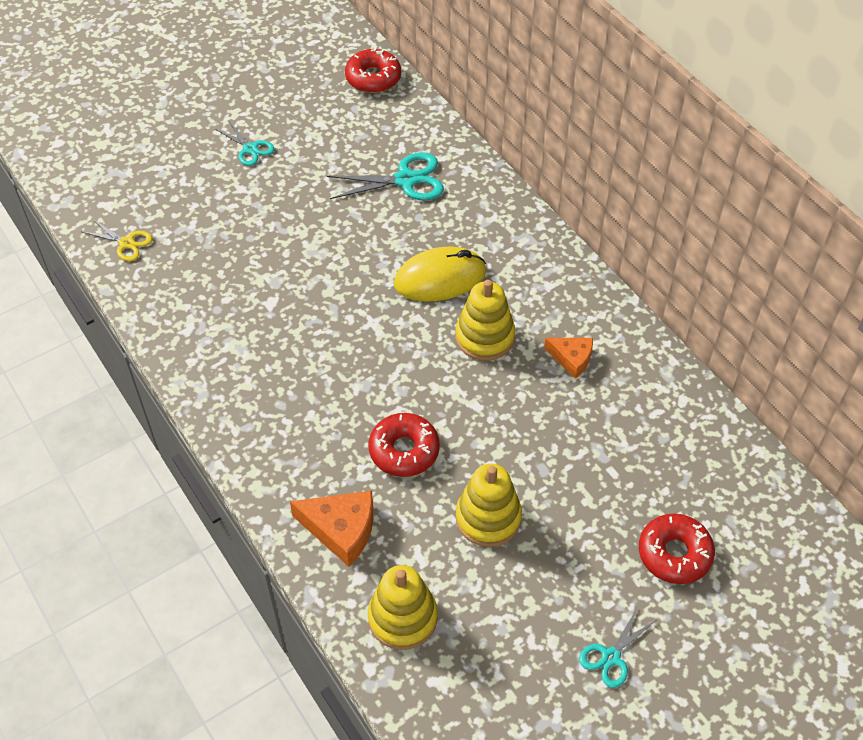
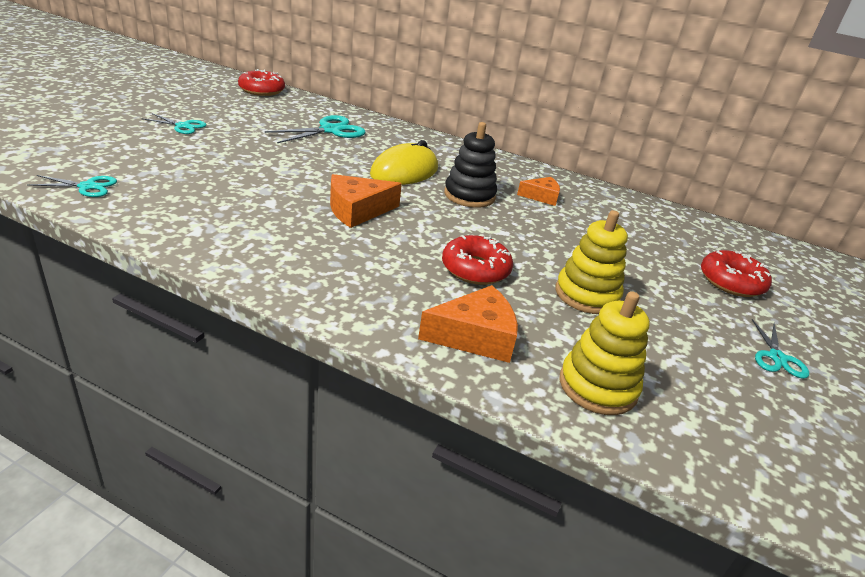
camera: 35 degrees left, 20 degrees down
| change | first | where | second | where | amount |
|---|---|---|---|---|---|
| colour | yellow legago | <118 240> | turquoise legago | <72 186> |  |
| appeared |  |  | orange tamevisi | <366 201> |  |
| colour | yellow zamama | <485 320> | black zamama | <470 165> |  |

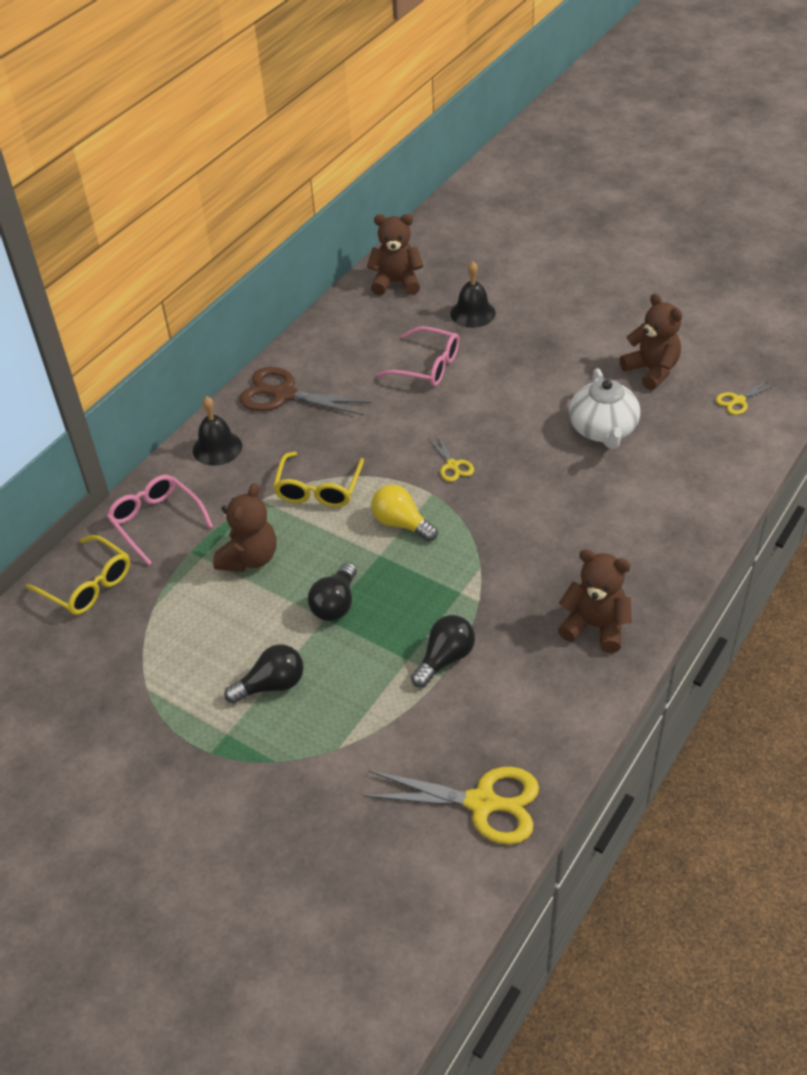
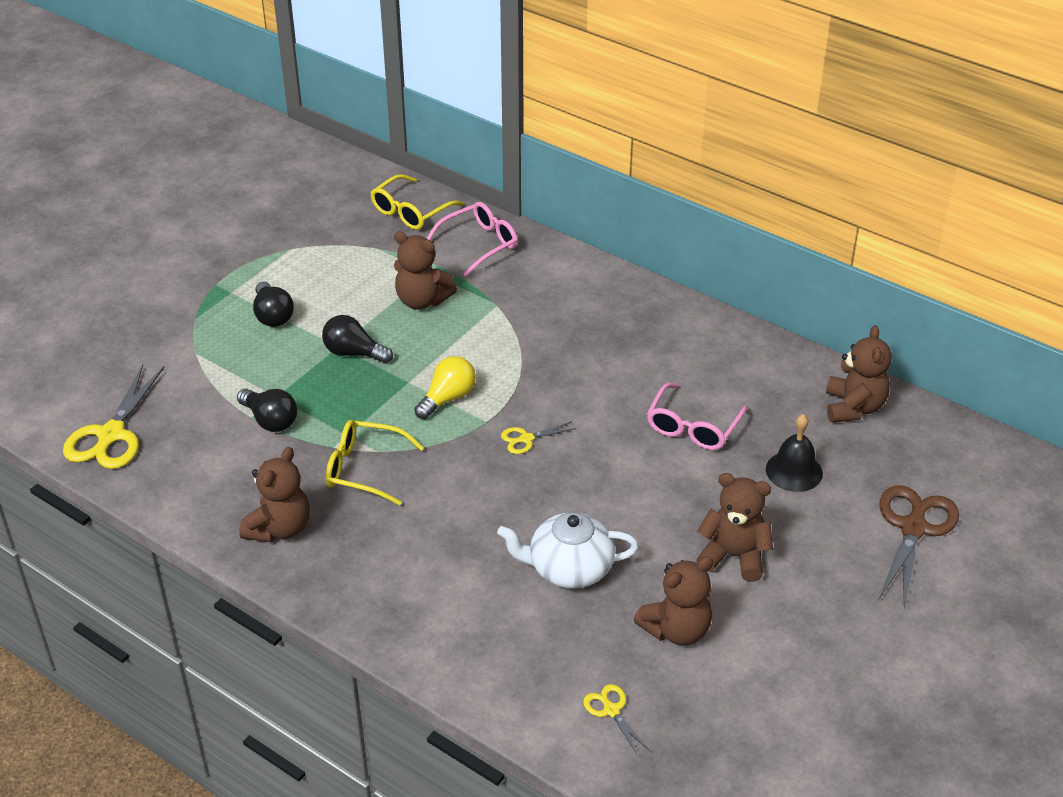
camera: 90 degrees right, 5 degrees down
| change | first | where | second | where | amount |
|---|---|---|---|---|---|
| relocated | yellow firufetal | <318 479> |  | <375 462> |  |
| appeared |  |  | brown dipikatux | <734 527> |  |
| relocated | brown legago | <305 391> |  | <918 547> |  |
| missing | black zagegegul | <217 431> |  |  |  |

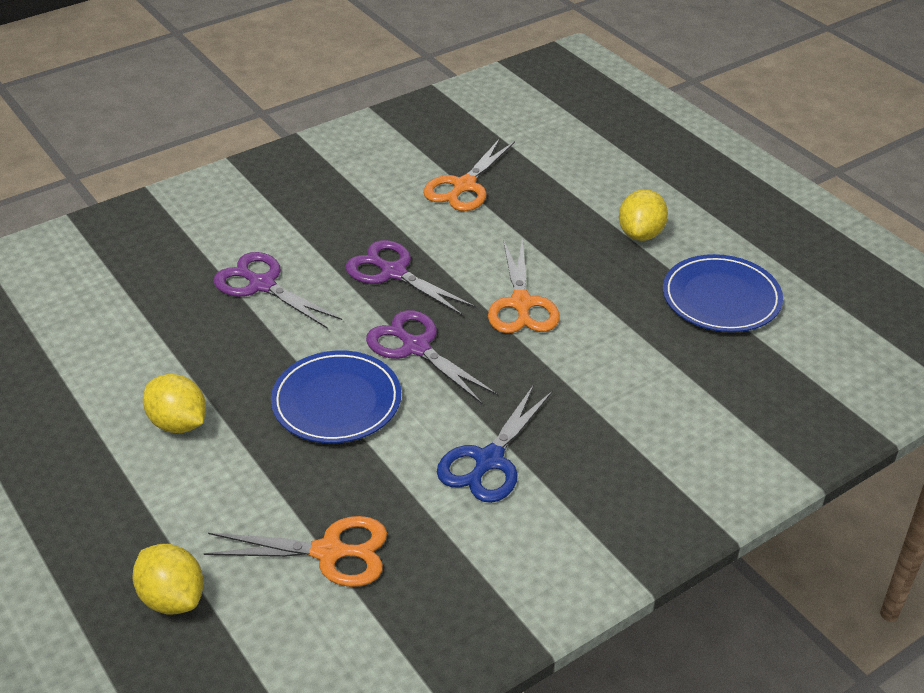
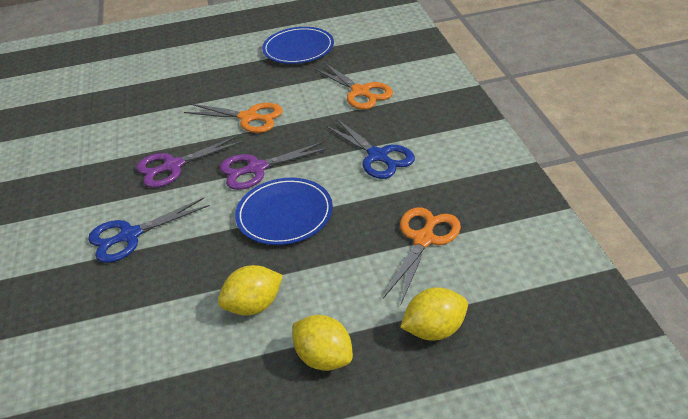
camera: 65 degrees left, 0 degrees up
| change | first | where | second | where | amount |
|---|---|---|---|---|---|
| colour | purple legago | <278 290> | blue legago | <149 230> |  |
| relocated | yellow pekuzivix | <643 215> |  | <323 343> |  |
| relocated | orange legago | <469 174> |  | <353 86> |  |

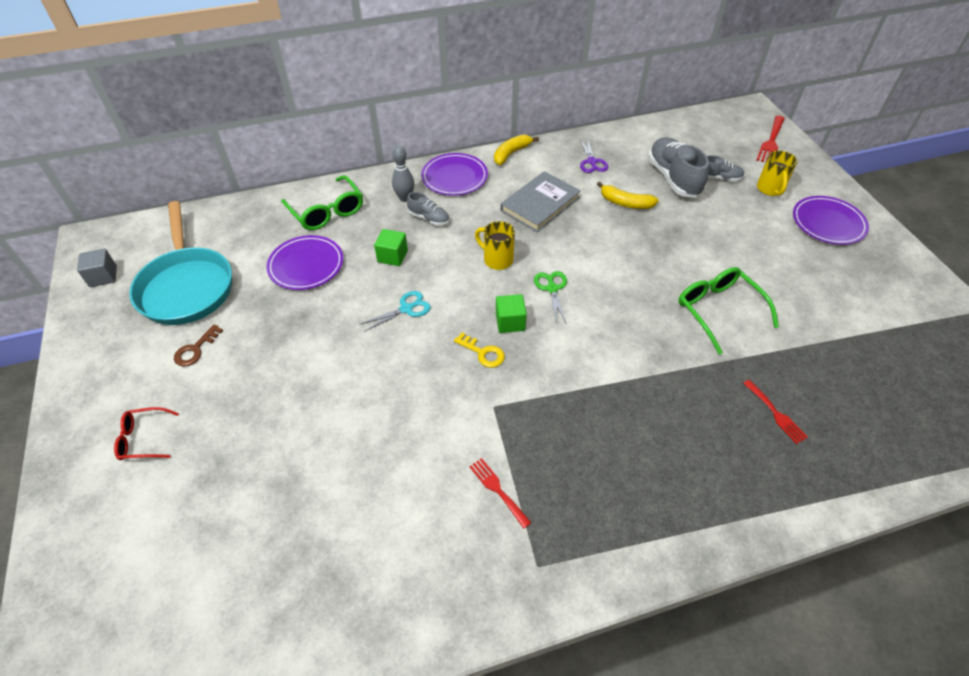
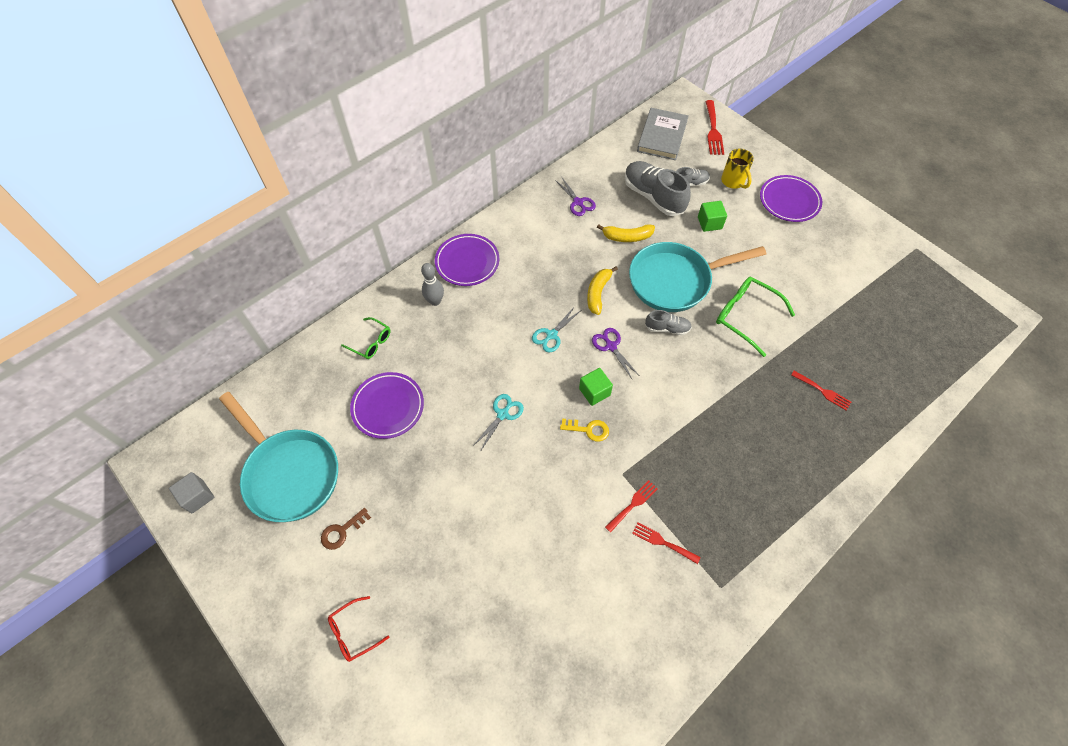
camera: 25 degrees left, 10 degrees up
| change | first | where | second | where | amount |
|---|---|---|---|---|---|
| spun | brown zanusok | <198 345> |  | <346 529> | 45 degrees clockwise |
| size | green firufetal | <322 202> |  | <365 338> | x0.60 |
| exchanged | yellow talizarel | <495 245> | turquoise legago | <556 329> |  |
| relocated | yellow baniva | <516 149> |  | <602 290> |  |
| colour | green legago | <550 297> | purple legago | <615 353> |  |
| appeared |  |  | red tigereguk | <631 506> |  |
| appeared |  |  | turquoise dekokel | <697 277> |  |
| relocated | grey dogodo | <541 201> |  | <663 134> |  |
| relocated | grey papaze | <428 209> |  | <668 322> |  |
| relocated | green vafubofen | <391 247> |  | <712 216> |  |

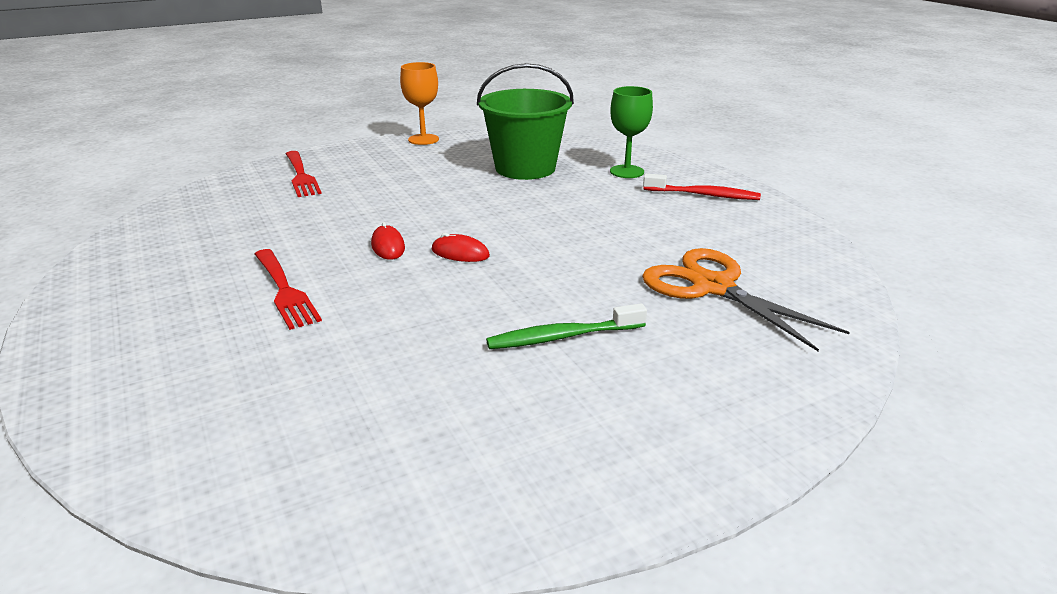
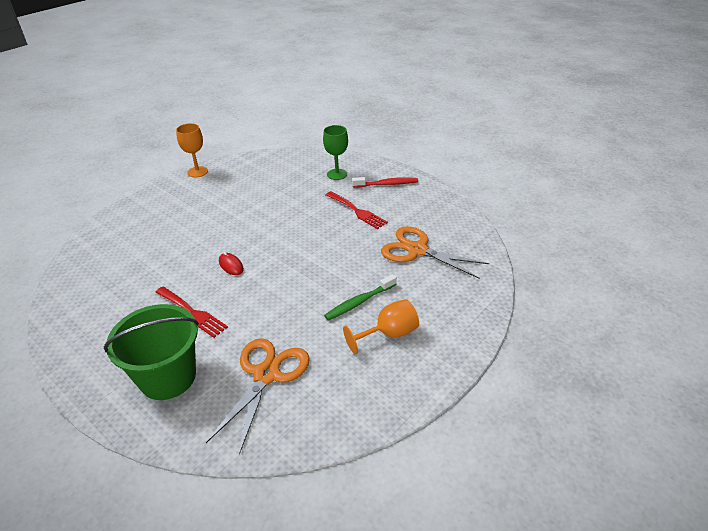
camera: 20 degrees left, 10 degrees up
| change | first | where | second | where | amount |
|---|---|---|---|---|---|
| relocated | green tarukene | <525 121> |  | <151 352> |  |
| appeared |  |  | orange legago | <258 396> |  |
| relocated | red tigereguk | <304 174> |  | <357 210> |  |
| appeared |  |  | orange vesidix | <381 326> |  |
| missing | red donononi | <461 247> |  |  |  |

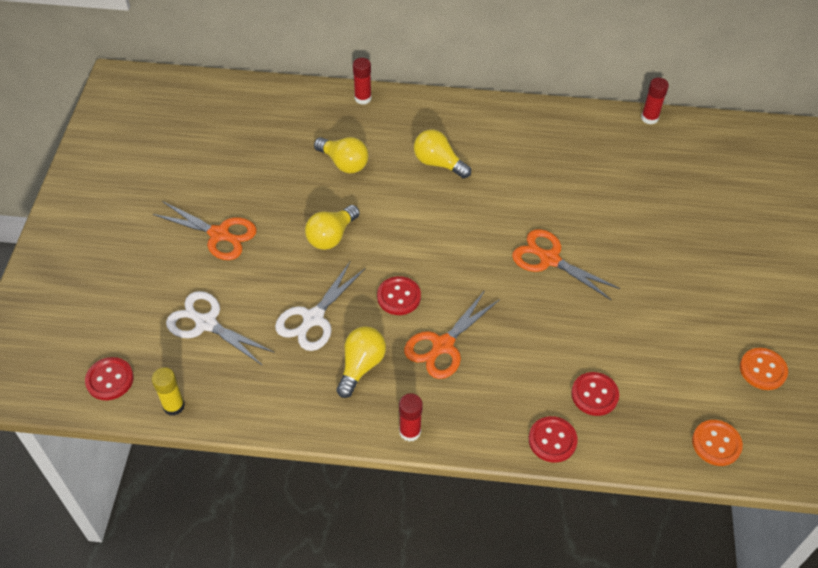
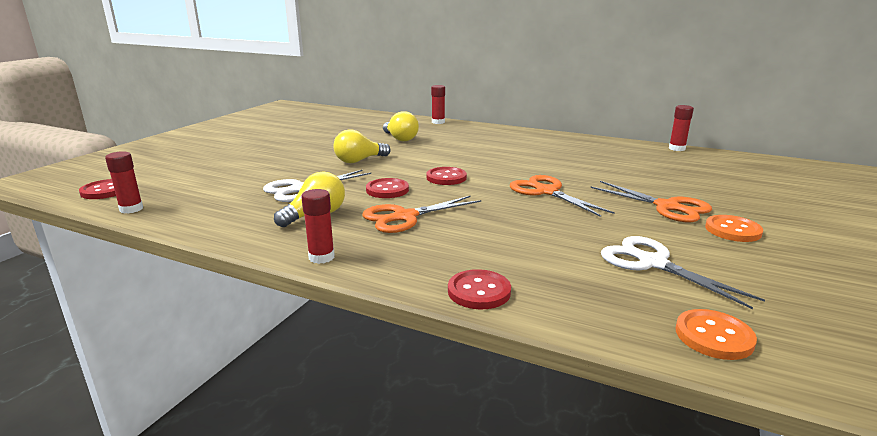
camera: 20 degrees right, 30 degrees down
| change | first | where | second | where | amount |
|---|---|---|---|---|---|
| colour | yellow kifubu | <168 391> | red kifubu | <124 182> |  |
| relocated | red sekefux | <595 394> |  | <446 176> |  |
| relocated | orange legago | <205 230> |  | <651 201> |  |
| relocated | white legago | <220 328> |  | <683 272> |  |
| relocated | orange sekefux | <764 369> |  | <734 228> |  |
| missing | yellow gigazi | <442 154> |  |  |  |

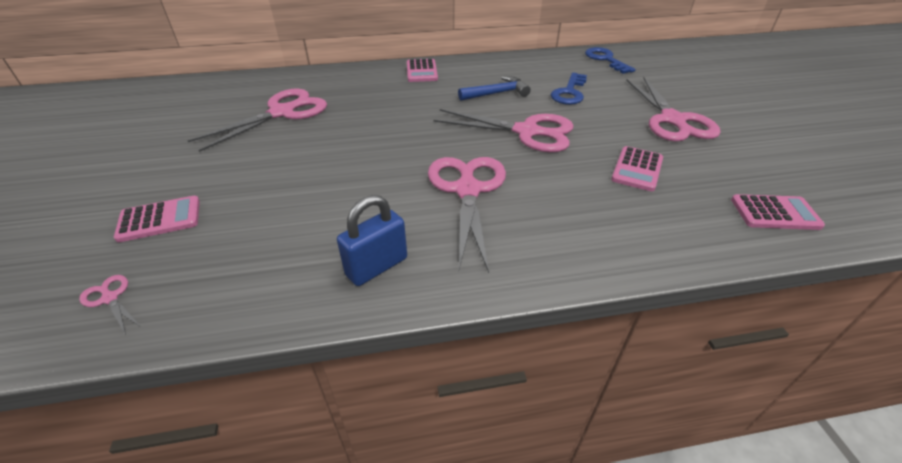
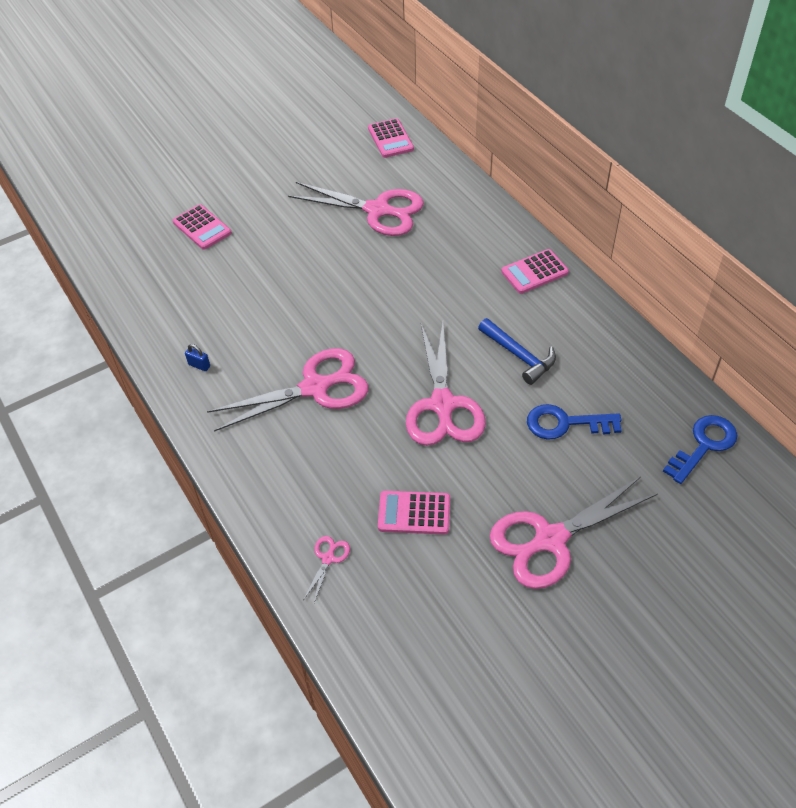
camera: 70 degrees right, 10 degrees up
| change | first | where | second | where | amount |
|---|---|---|---|---|---|
| size | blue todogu | <372 240> |  | <197 357> | x0.46 |
| relocated | pink legago | <110 305> |  | <327 569> |  |
| relocated | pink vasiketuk | <778 212> |  | <391 138> |  |

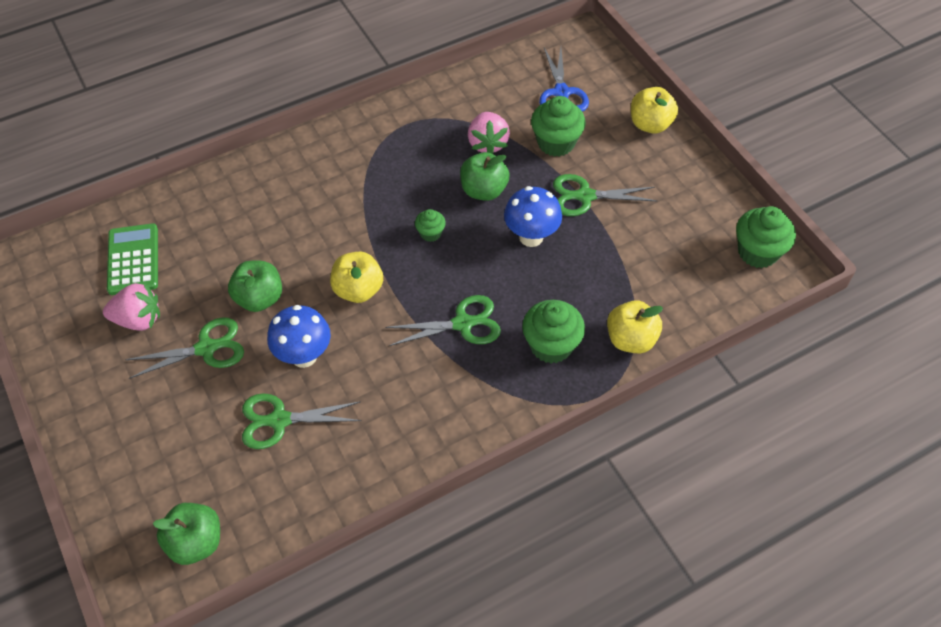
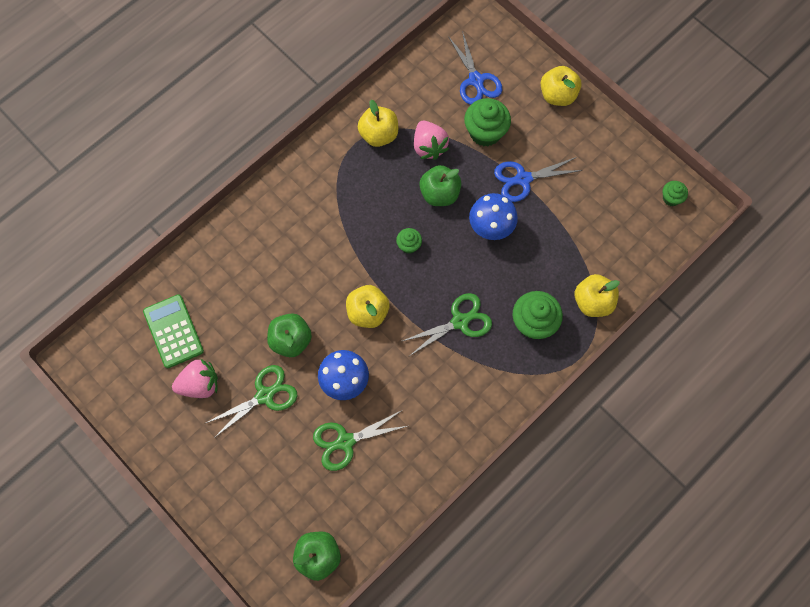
camera: 15 degrees left, 15 degrees up
| change | first | where | second | where | amount |
|---|---|---|---|---|---|
| appeared |  |  | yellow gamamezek | <378 123> |  |
| colour | green legago | <605 195> | blue legago | <538 179> |  |
| size | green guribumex | <766 237> |  | <675 193> | x0.54 |

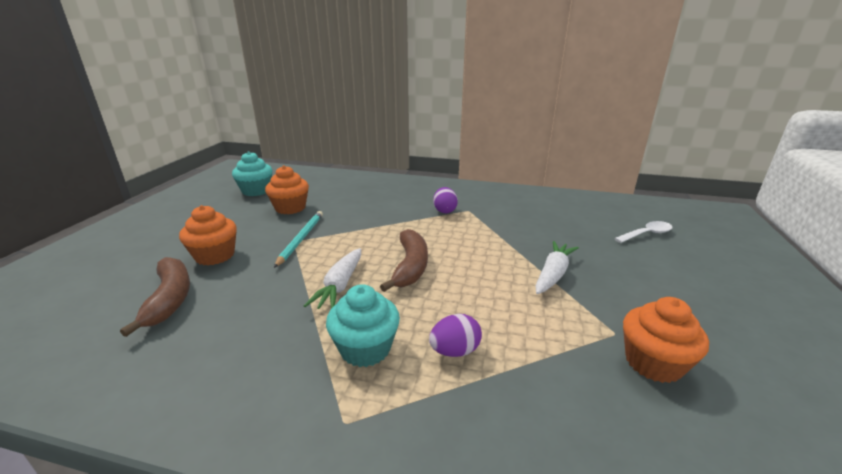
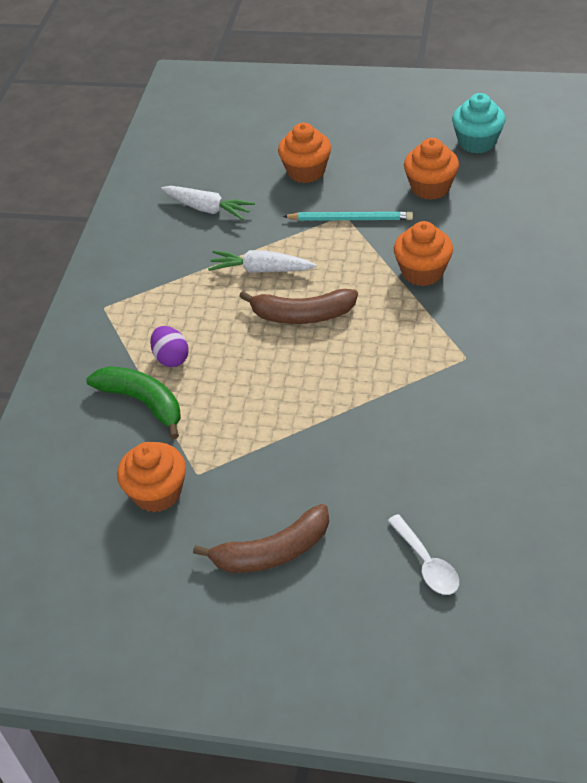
camera: 90 degrees right, 20 degrees up
| change | first | where | second | where | amount |
|---|---|---|---|---|---|
| appeared |  |  | green baniva | <133 402> |  |
| relocated | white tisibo | <557 267> |  | <208 203> |  |
| relocated | brown baniva | <155 297> |  | <261 538> |  |
| appeared |  |  | orange guribumex | <423 253> |  |
| missing | turquoise guribumex | <363 325> |  |  |  |
| missing | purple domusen | <445 200> |  |  |  |

